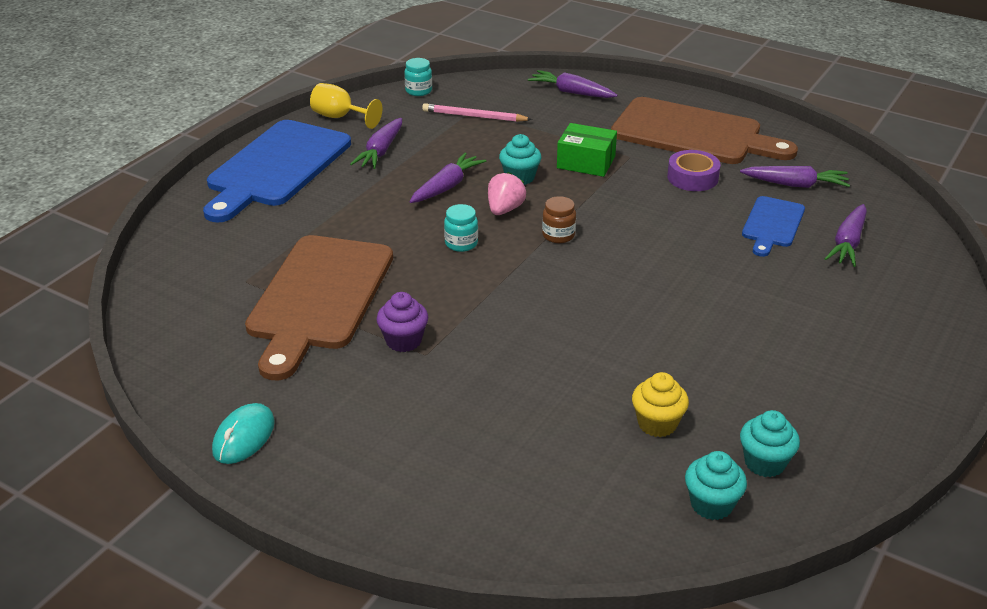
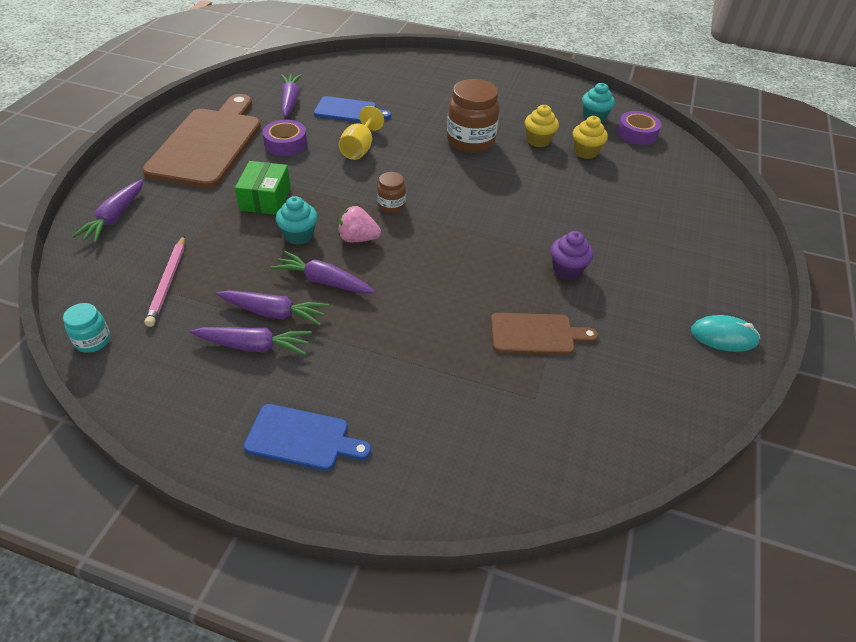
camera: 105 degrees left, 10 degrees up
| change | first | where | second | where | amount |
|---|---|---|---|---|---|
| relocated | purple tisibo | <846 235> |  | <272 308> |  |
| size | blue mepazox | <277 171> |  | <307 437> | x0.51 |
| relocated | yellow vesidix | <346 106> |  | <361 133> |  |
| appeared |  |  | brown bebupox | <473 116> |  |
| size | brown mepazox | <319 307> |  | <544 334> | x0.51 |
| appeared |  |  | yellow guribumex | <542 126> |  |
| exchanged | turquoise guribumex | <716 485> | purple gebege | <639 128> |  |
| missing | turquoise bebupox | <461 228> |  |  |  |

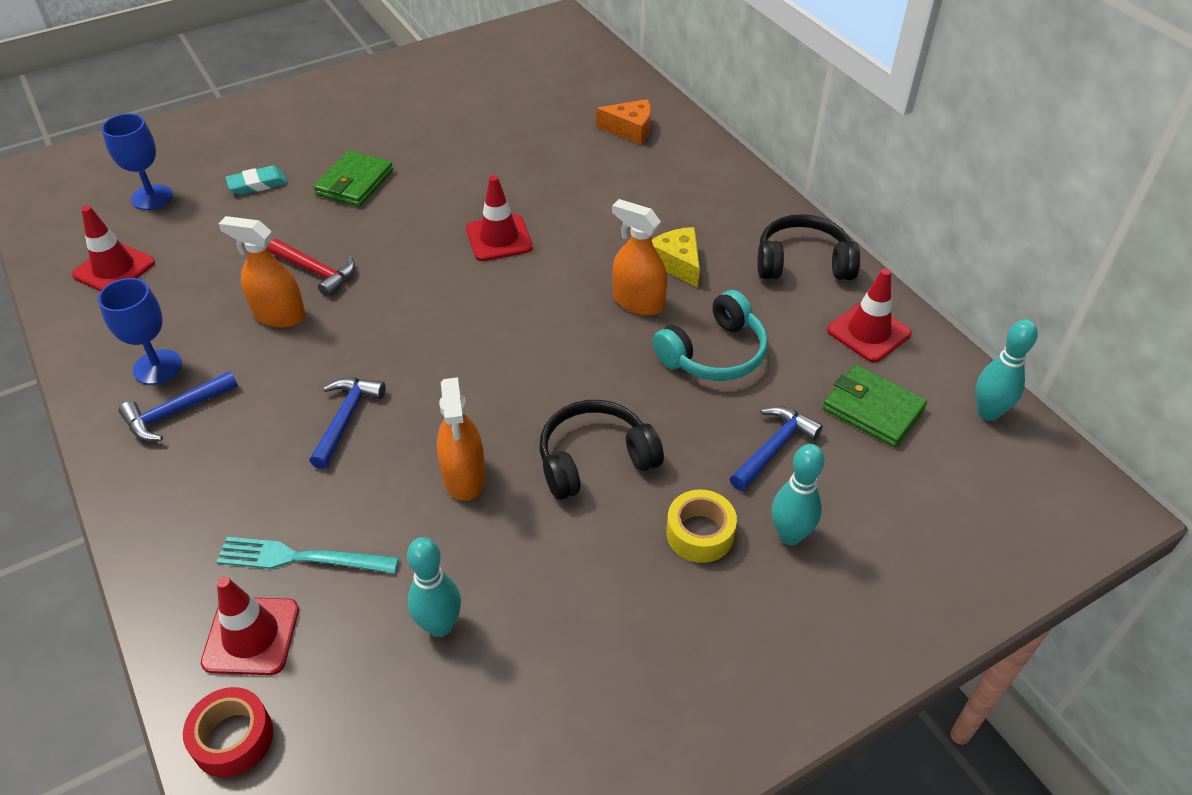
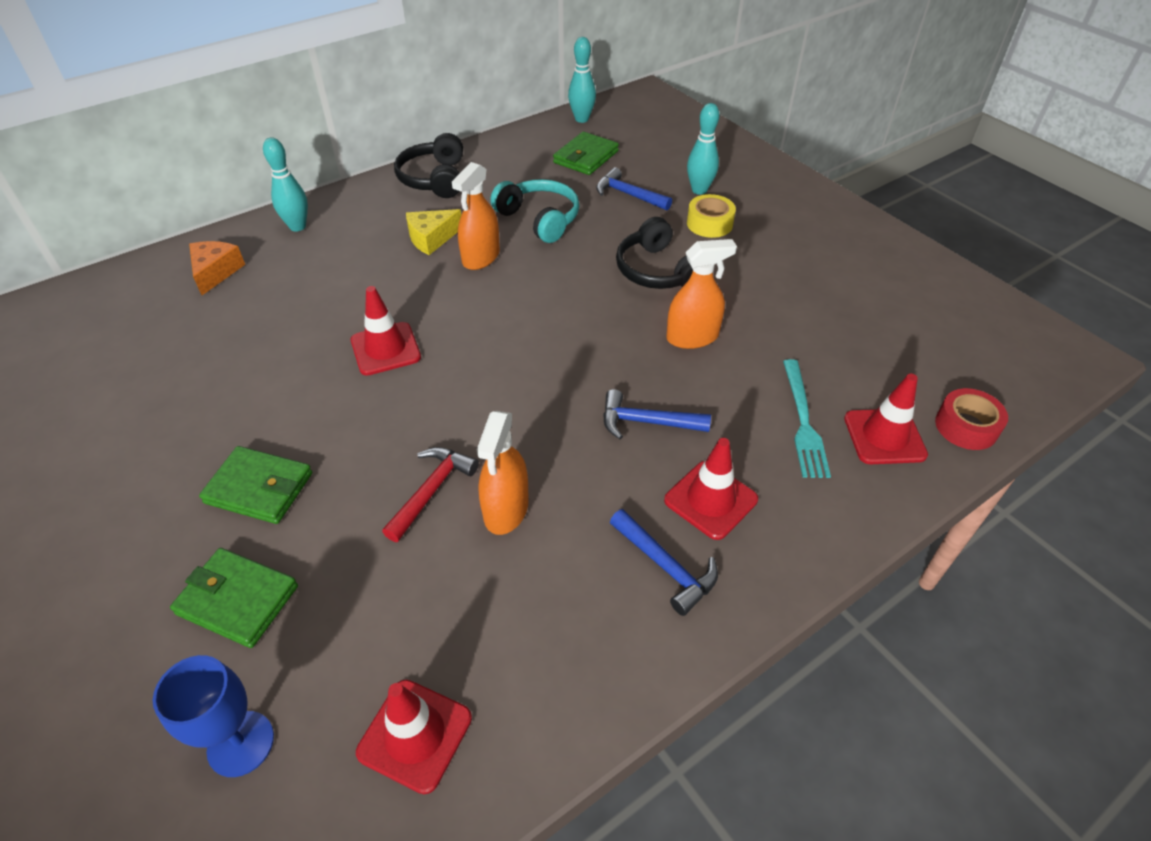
camera: 95 degrees left, 0 degrees up
| change | first | where | second | where | amount |
|---|---|---|---|---|---|
| exchanged | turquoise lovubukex | <256 180> | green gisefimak | <234 598> |  |
| relocated | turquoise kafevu | <434 587> |  | <285 184> |  |
| relocated | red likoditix | <869 315> |  | <711 489> |  |
| missing | blue vesidix | <140 331> |  |  |  |

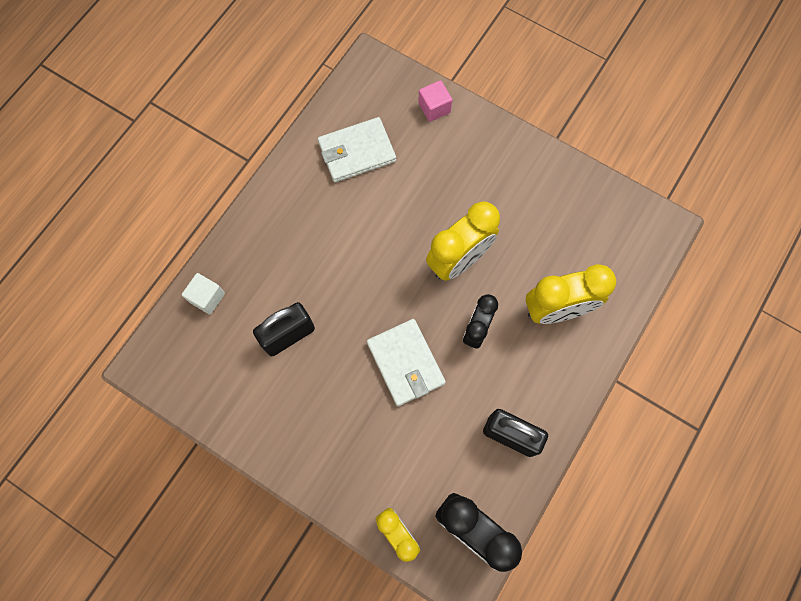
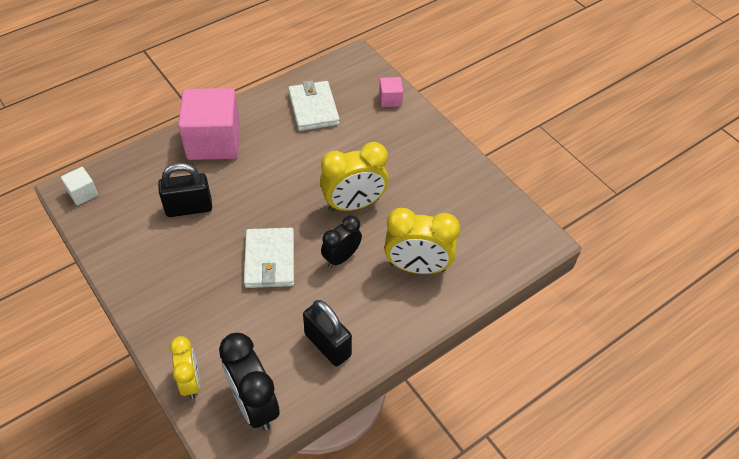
camera: 20 degrees right, 20 degrees down
| change | first | where | second | where | amount |
|---|---|---|---|---|---|
| relocated | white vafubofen | <203 294> |  | <79 186> |  |
| appeared |  |  | pink vafubofen | <209 124> |  |
| spun | white gisefimak | <357 149> |  | <314 105> | 75 degrees clockwise |

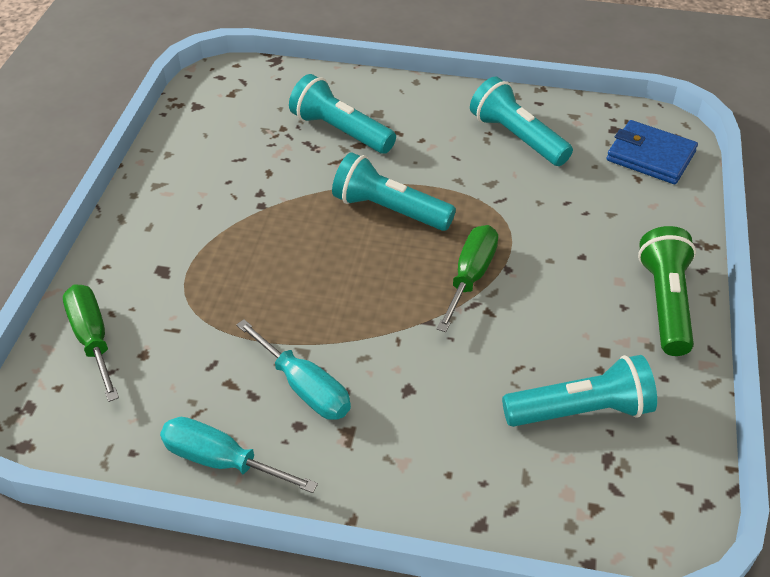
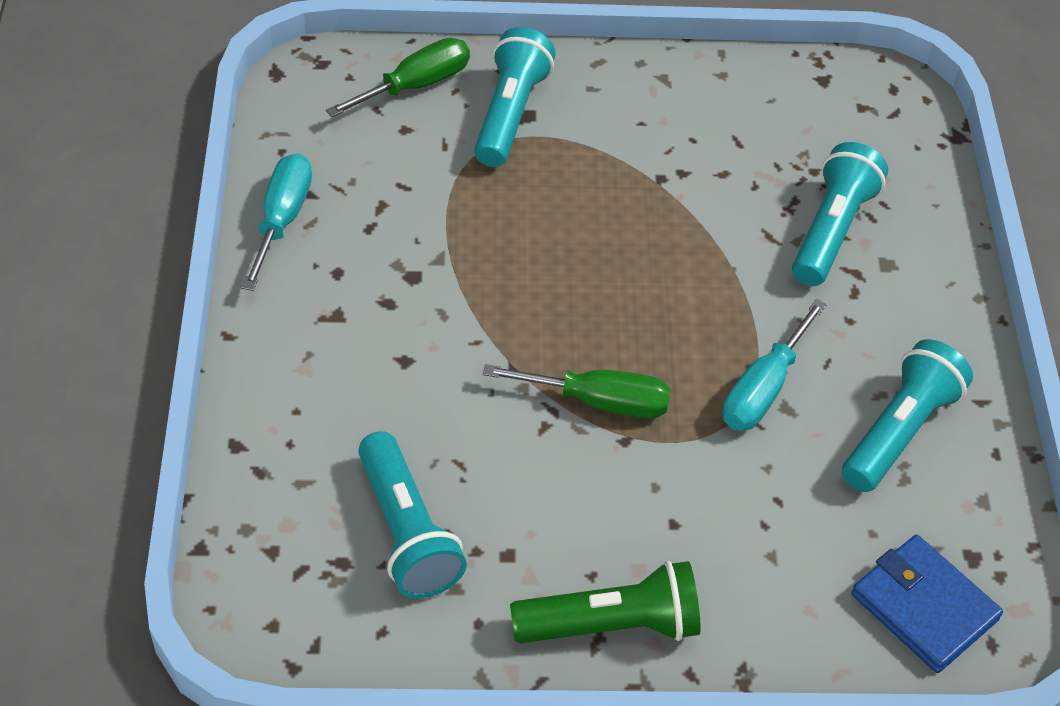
camera: 75 degrees right, 5 degrees up
| change | first | where | second | where | amount |
|---|---|---|---|---|---|
| relocated | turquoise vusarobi | <394 191> |  | <515 97> |  |
| relocated | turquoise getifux | <293 369> |  | <775 365> |  |
| spun | blue gisefimak | <652 152> |  | <927 604> | 60 degrees counterclockwise |

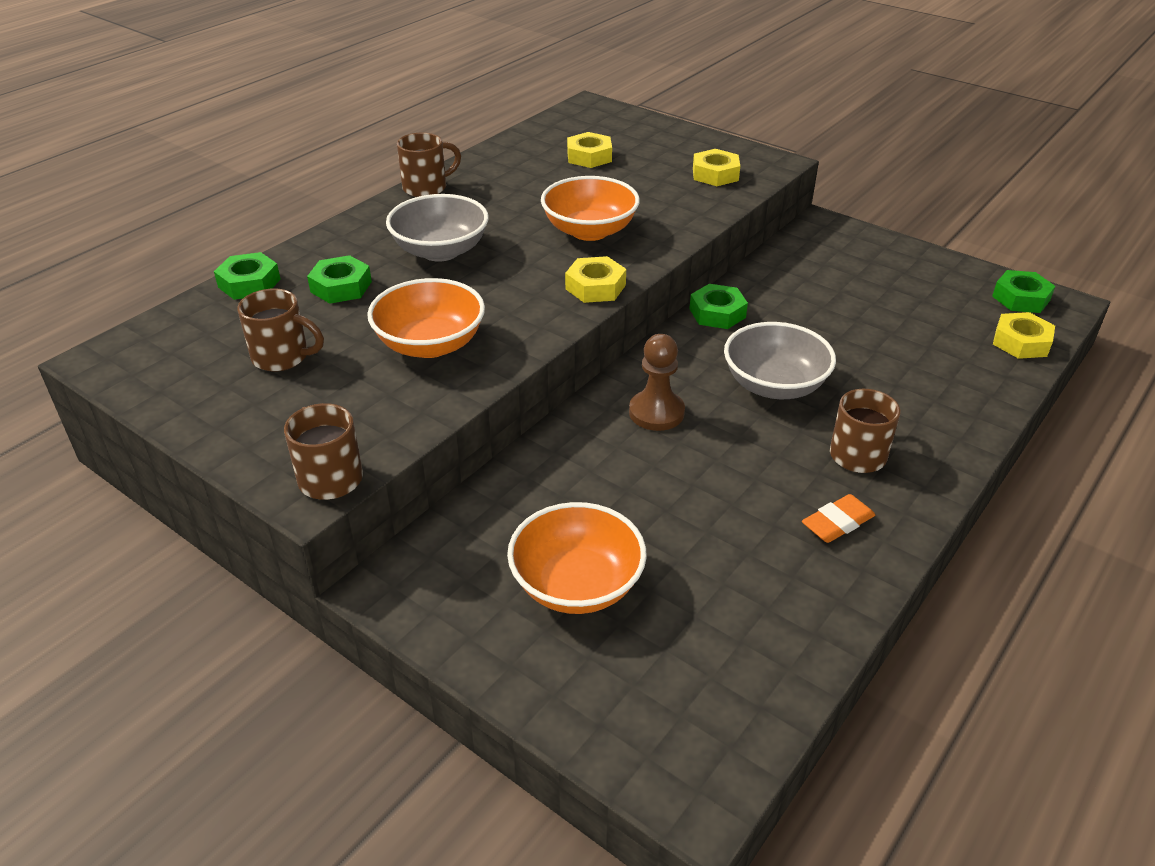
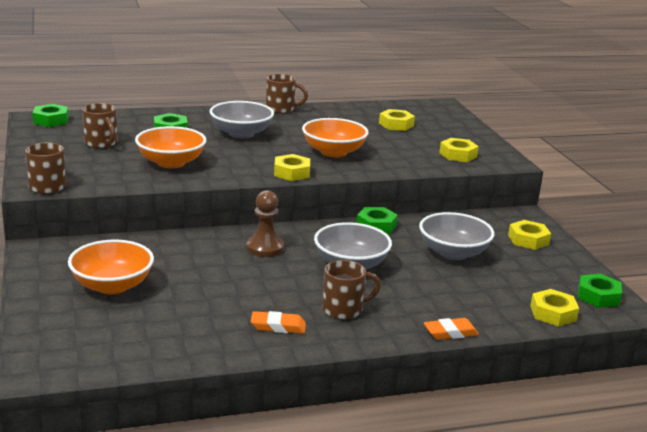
camera: 35 degrees right, 15 degrees down
| change | first | where | second | where | amount |
|---|---|---|---|---|---|
| relocated | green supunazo | <247 276> |  | <51 115> |  |
| appeared |  |  | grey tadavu | <457 236> |  |
| appeared |  |  | orange lovubukex | <451 329> |  |
| appeared |  |  | yellow supunazo | <529 235> |  |

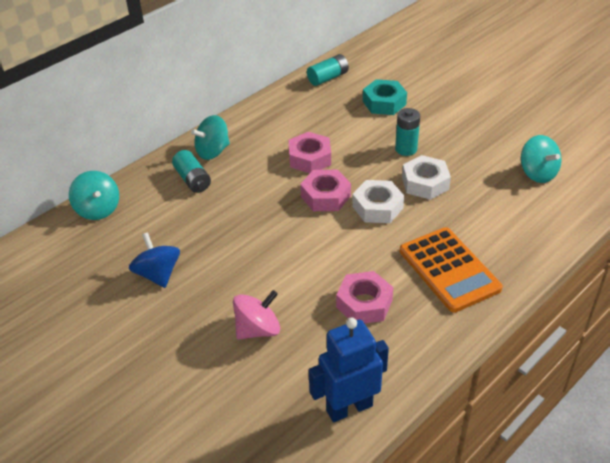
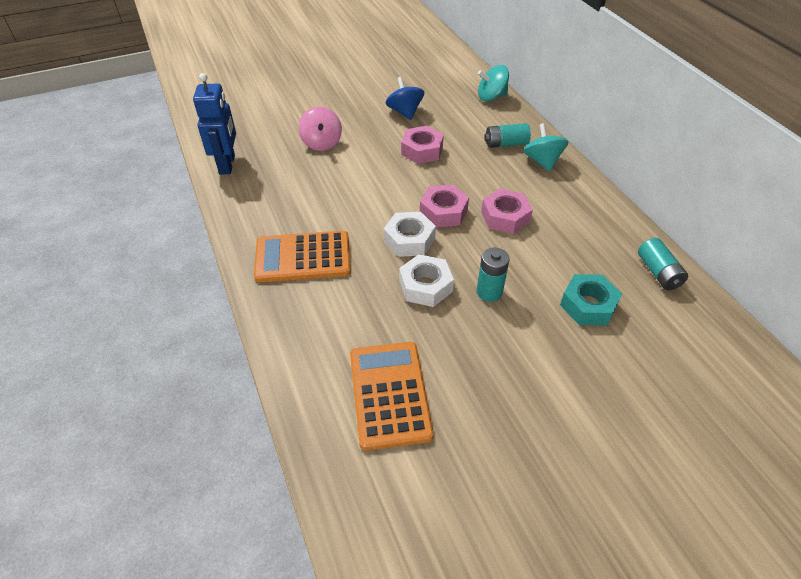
camera: 110 degrees right, 5 degrees up
| change | first | where | second | where | amount |
|---|---|---|---|---|---|
| exchanged | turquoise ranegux | <541 159> | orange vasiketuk | <392 396> |  |
| spun | blue ranegux | <154 260> |  | <405 98> | 105 degrees counterclockwise |
| relocated | pink supunazo | <364 297> |  | <422 145> |  |

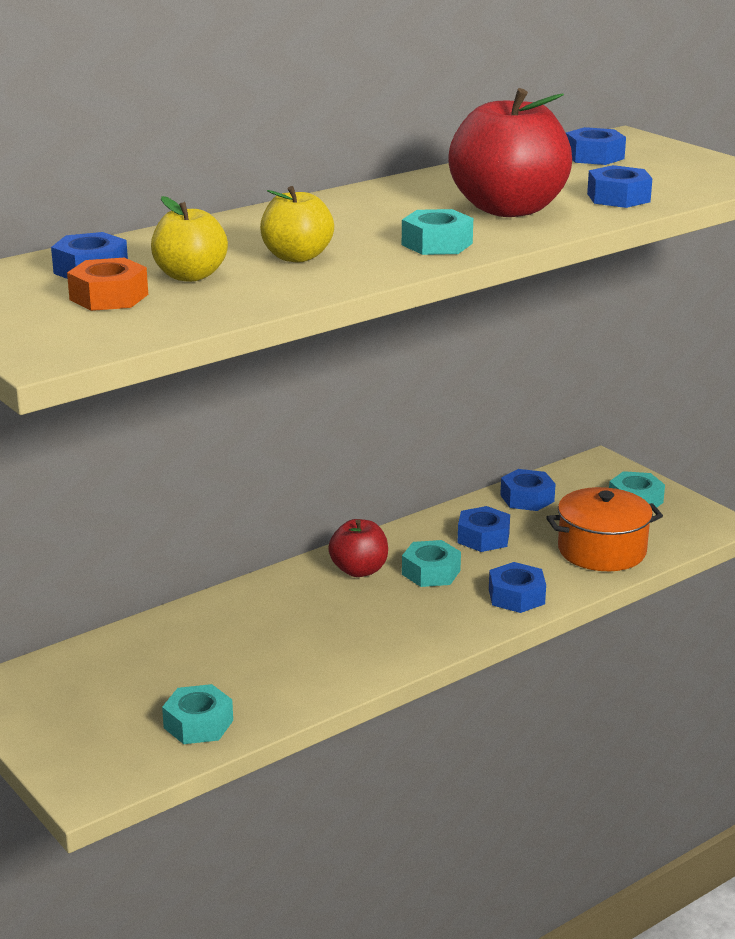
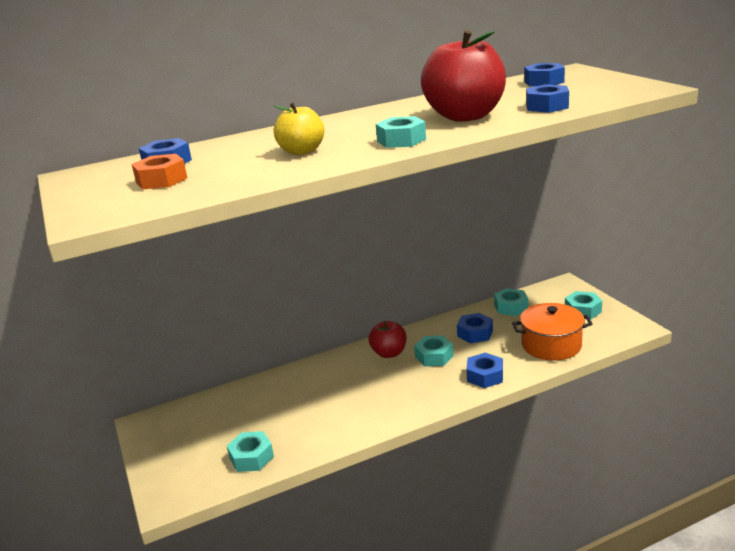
camera: 15 degrees right, 0 degrees up
| change | first | where | second | where | amount |
|---|---|---|---|---|---|
| colour | blue supunazo | <527 490> | turquoise supunazo | <511 302> |  |
| missing | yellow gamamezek | <189 239> |  |  |  |

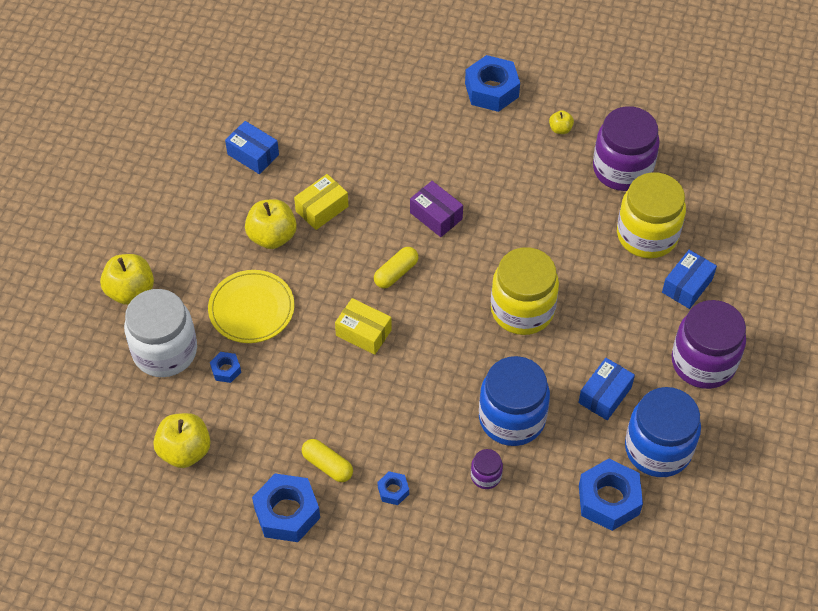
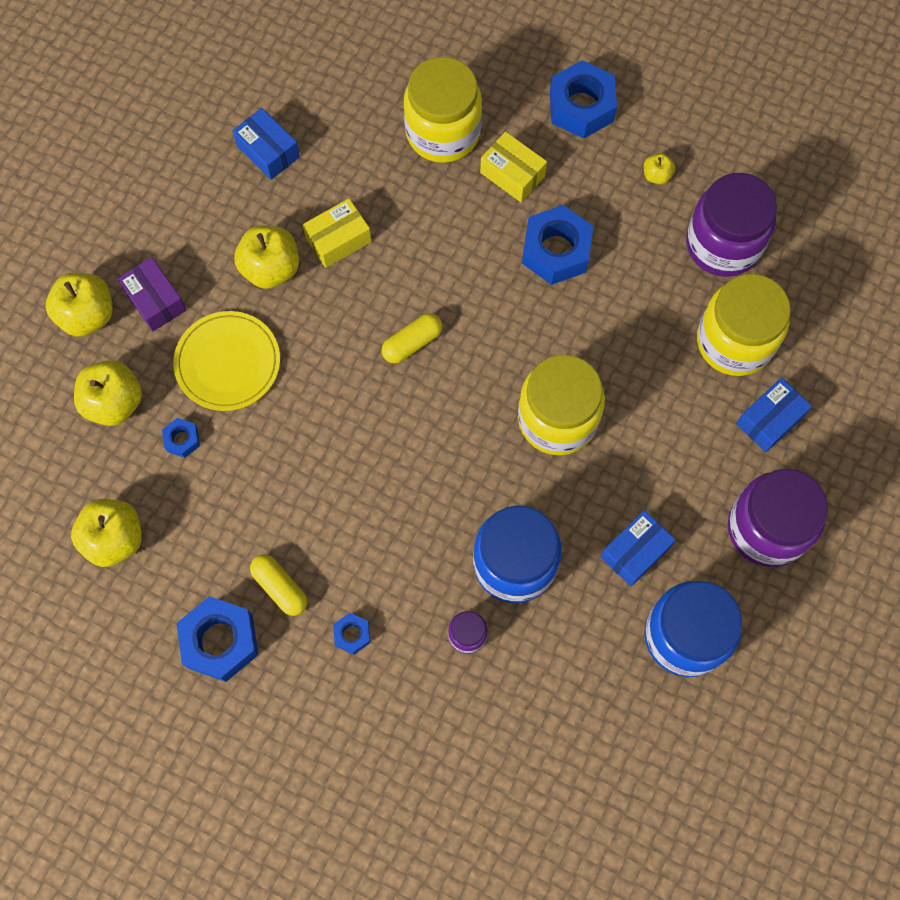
camera: 10 degrees right, 15 degrees up
| change | first | where | second | where | amount |
|---|---|---|---|---|---|
| exchanged | white bebupox | <160 333> | yellow gamamezek | <108 393> |  |
| relocated | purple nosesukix | <436 209> |  | <152 294> |  |
| appeared |  |  | yellow bebupox | <443 110> |  |
| relocated | yellow nosesukix | <363 326> |  | <513 166> |  |
| relocated | blue supunazo | <611 495> |  | <557 245> |  |

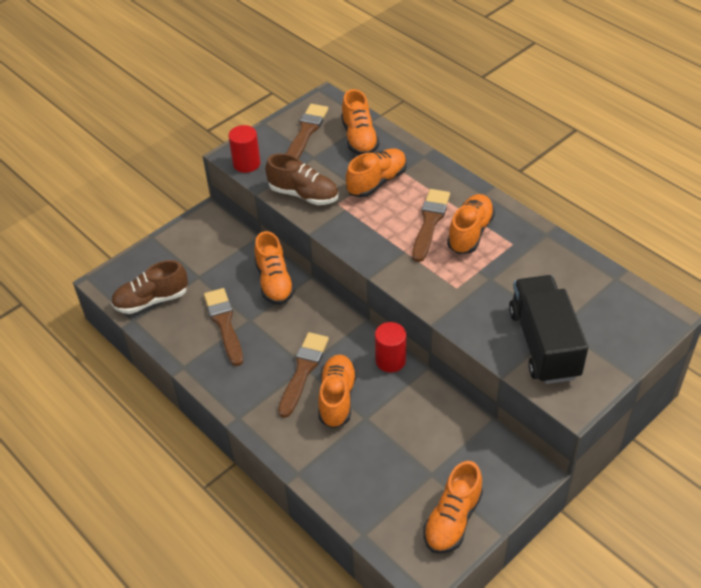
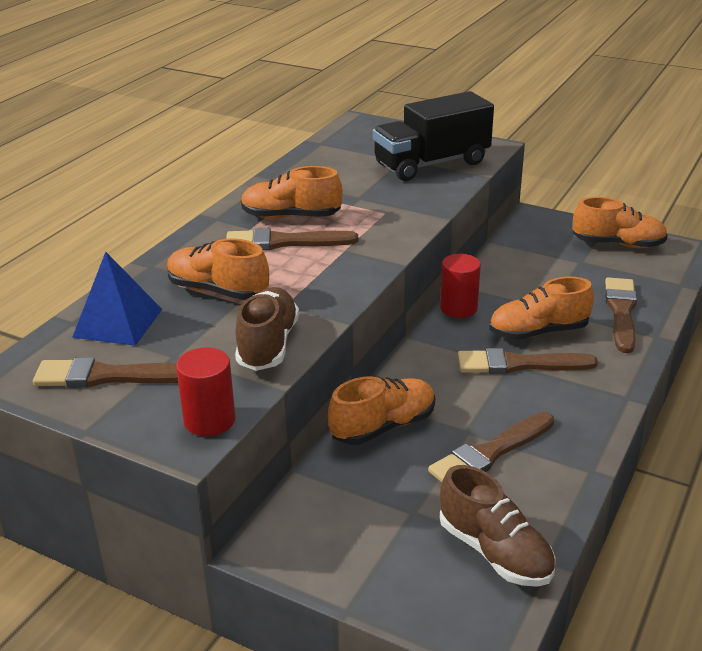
camera: 110 degrees left, 15 degrees down
| change | first | where | second | where | amount |
|---|---|---|---|---|---|
| exchanged | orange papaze | <360 122> | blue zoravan | <117 299> |  |
| appeared |  |  | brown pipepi | <621 315> |  |

